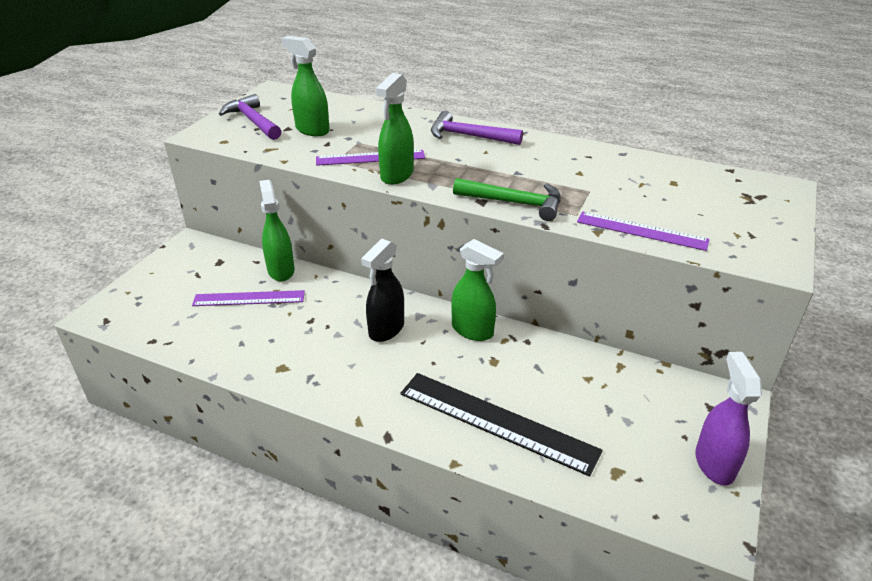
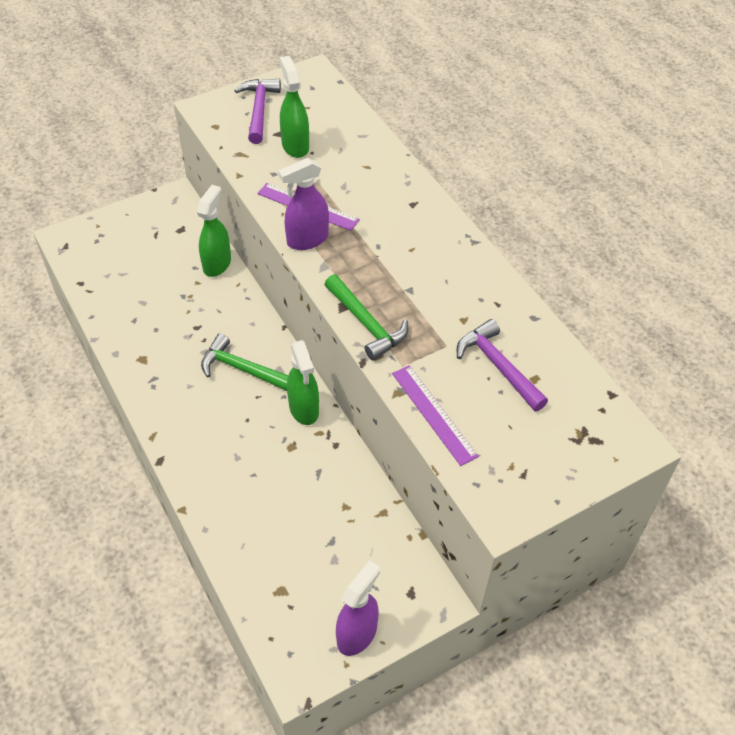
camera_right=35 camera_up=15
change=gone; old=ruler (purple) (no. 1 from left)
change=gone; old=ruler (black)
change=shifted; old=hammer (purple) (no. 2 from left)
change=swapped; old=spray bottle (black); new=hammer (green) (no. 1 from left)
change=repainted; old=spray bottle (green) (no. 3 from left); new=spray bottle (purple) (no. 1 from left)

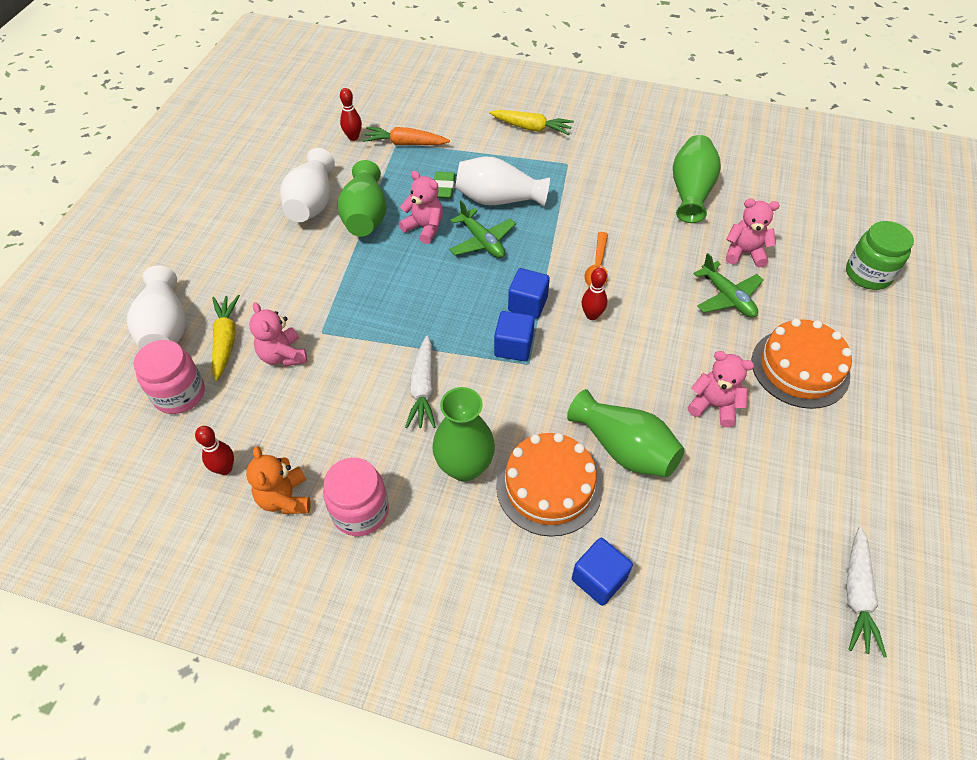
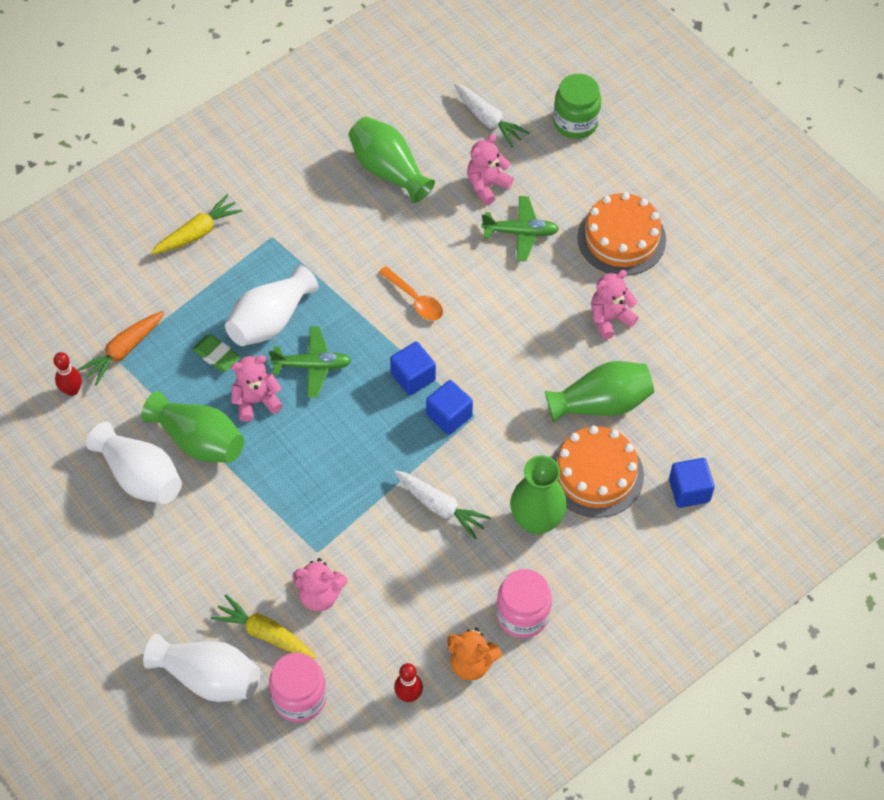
camera_right=-55 camera_up=5
change=gone; old=bowling pin (red) (no. 3 from left)
change=shifted; old=carrot (white) (no. 2 from left)

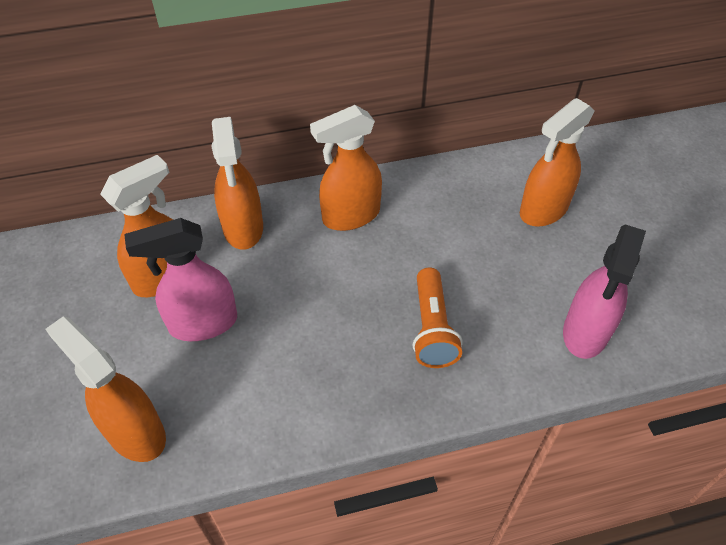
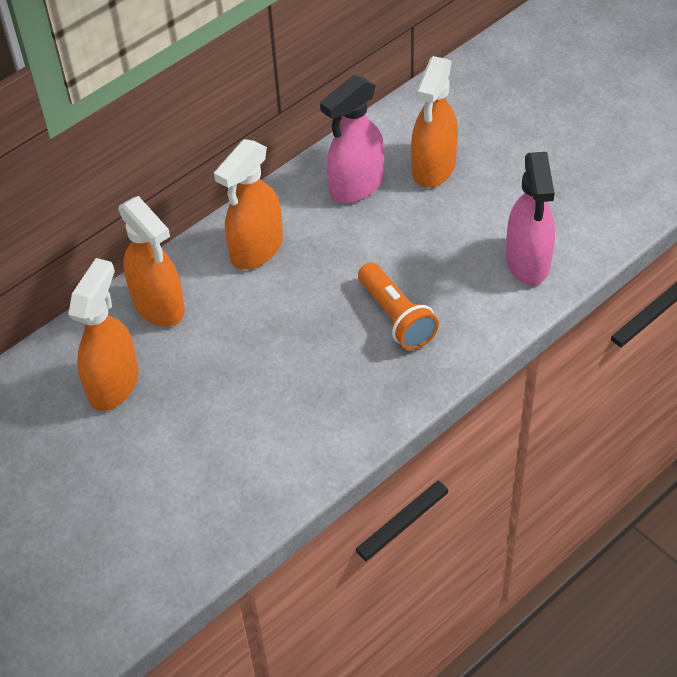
camera_right=-25 camera_up=0
change=gone; old=spray bottle (orange) (no. 1 from left)
change=shifted; old=spray bottle (pink) (no. 1 from left)

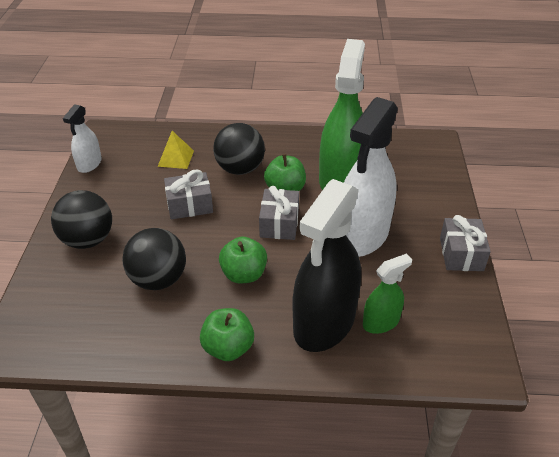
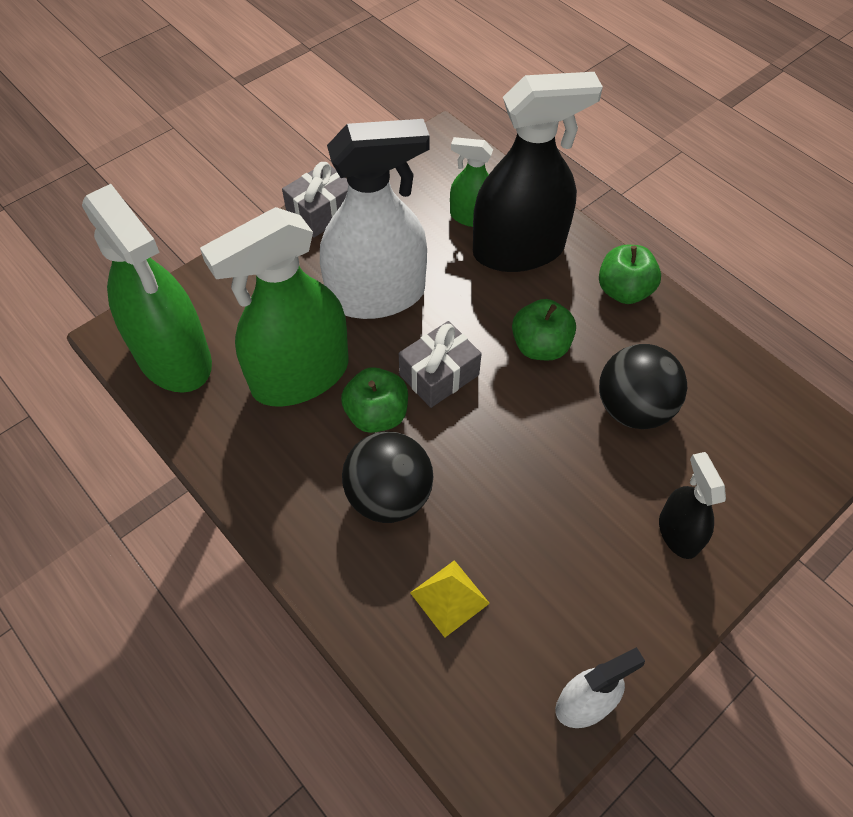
camera_right=-135 camera_up=15
change=gone; old=gift (grey) (no. 1 from left)
change=new; new=spray bottle (green) (no. 1 from left)
change=swapped; old=ball (black) (no. 1 from left); new=spray bottle (black) (no. 2 from left)

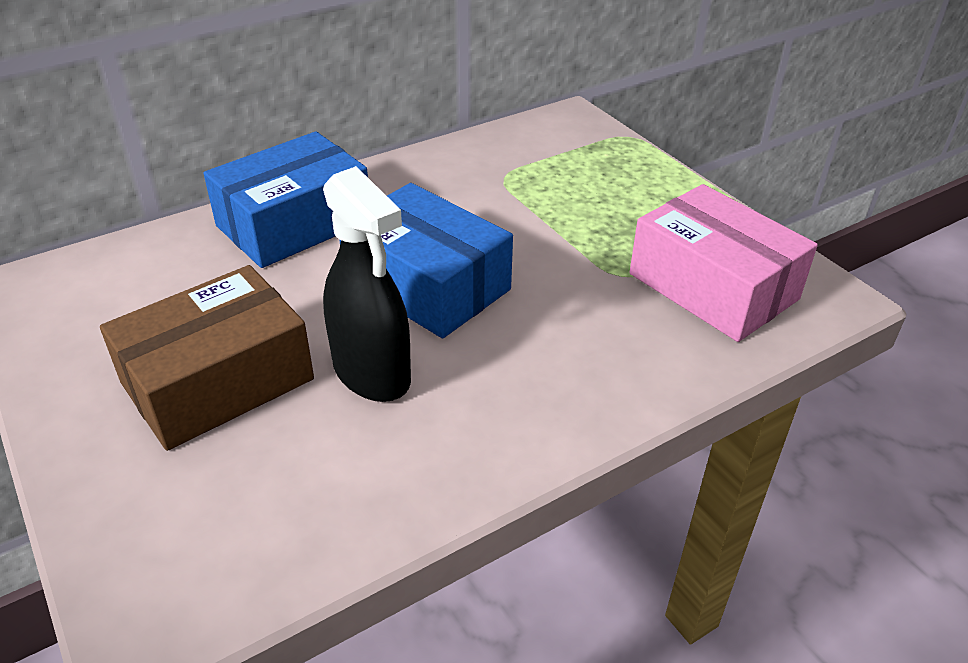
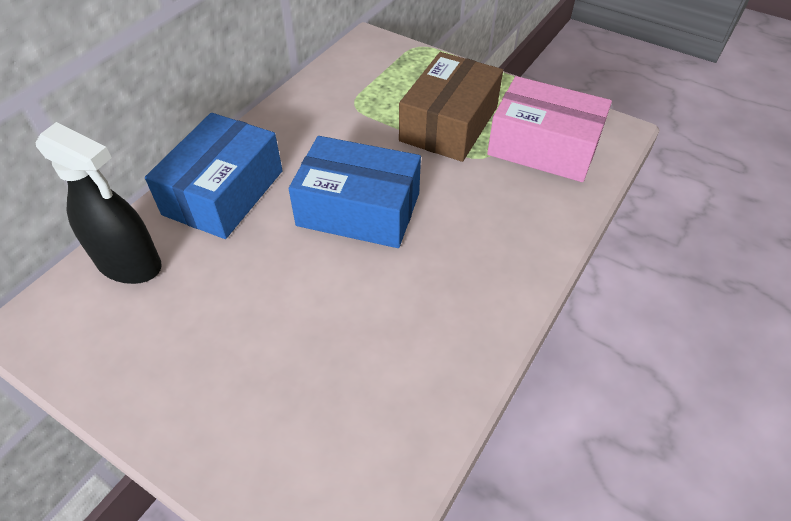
camera_right=-25 camera_up=10
change=shifted; old=box (brown)
change=shifted; old=spray bottle (black)

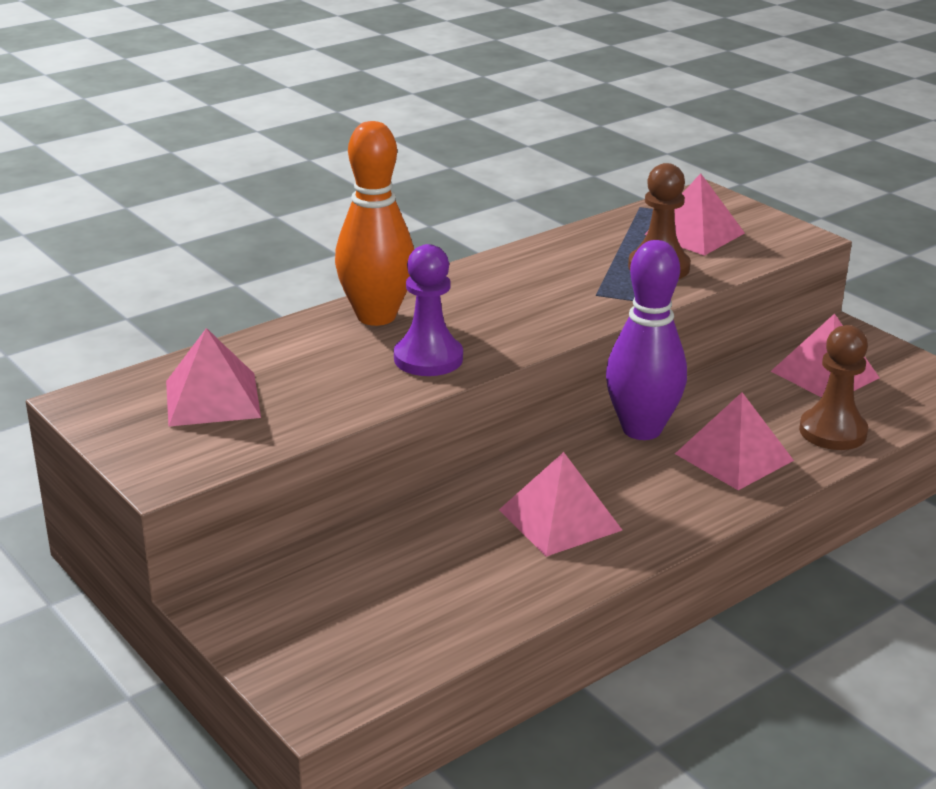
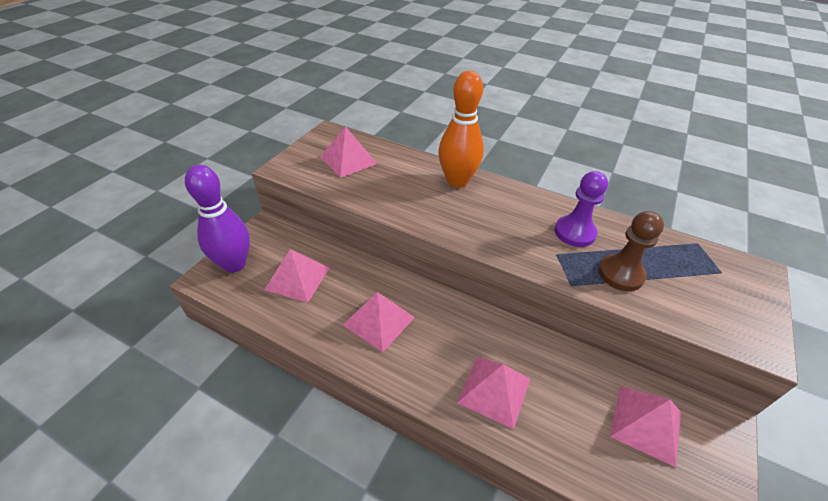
camera_right=65 camera_up=15
change=gone; old=pawn (brown) (no. 2 from left)
change=shifted; old=pawn (purple)
change=shifted; old=bowling pin (purple)
change=shifted; old=pyramid (pink) (no. 3 from left in the first image); new=pyramid (pink) (no. 1 from left)

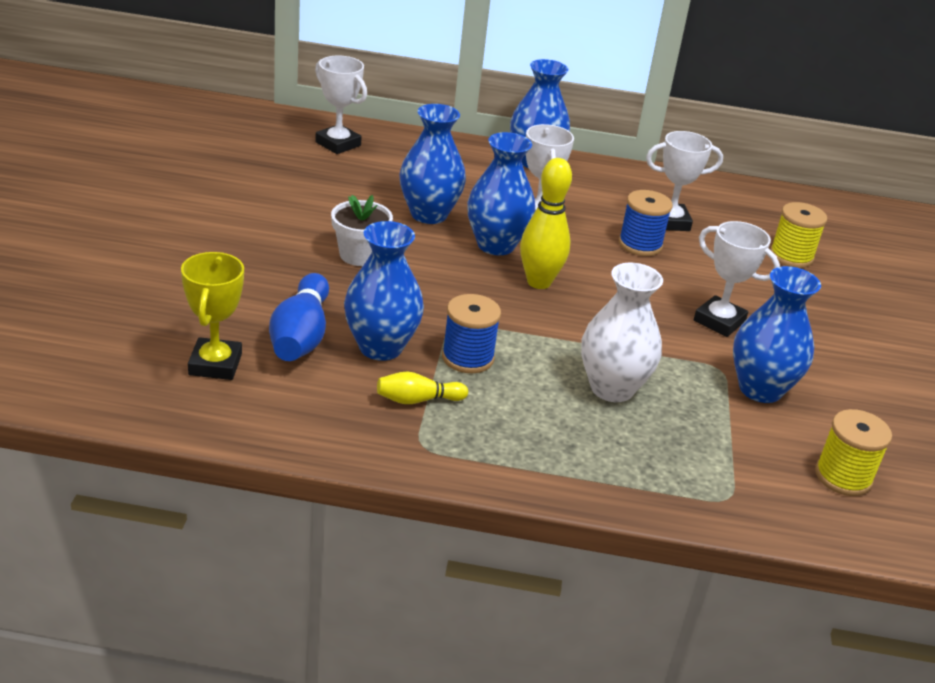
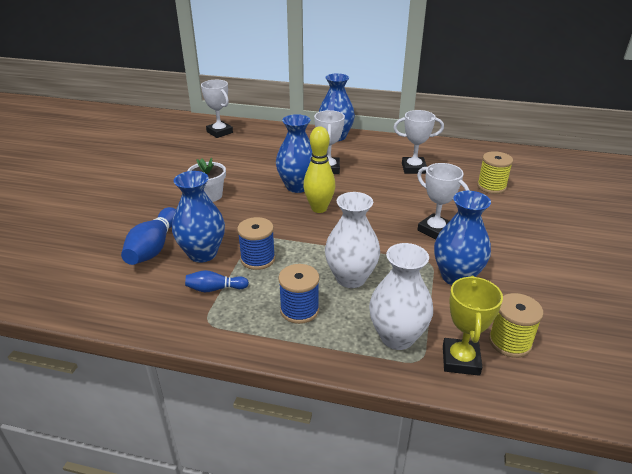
camera_right=10 camera_up=0
change=gone; old=vase (blue) (no. 2 from left)
change=new; new=vase (white) (no. 2 from left)
change=shifted; old=trophy (yellow)
change=shifted; old=spool (blue) (no. 2 from left)
change=repainted; old=bowling pin (yellow) (no. 1 from left); new=bowling pin (blue) (no. 2 from left)

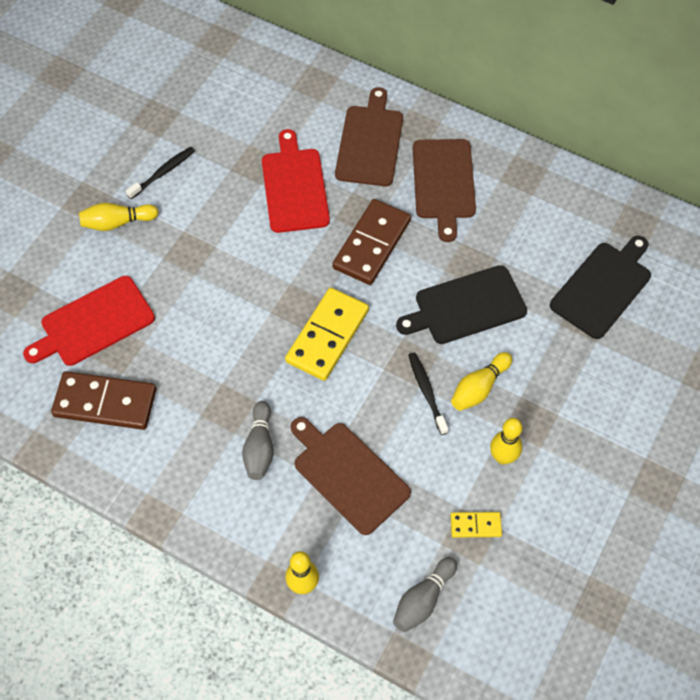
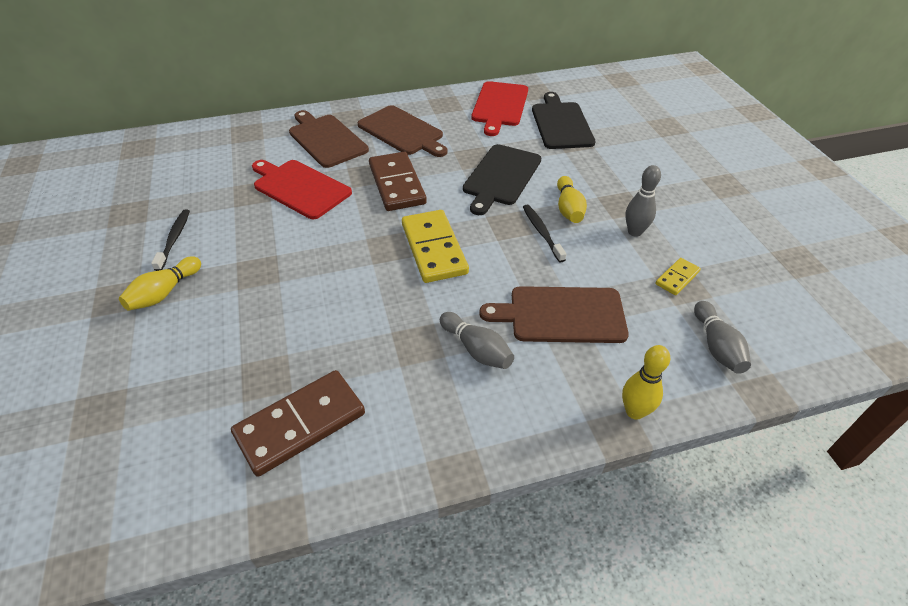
camera_right=-45 camera_up=-15
change=shifted; old=cutting board (red) (no. 1 from left in the first image); new=cutting board (red) (no. 2 from left)
change=repainted; old=bowling pin (yellow) (no. 4 from left); new=bowling pin (grey) (no. 2 from left)
change=rotated; old=toothbrush (black) (no. 2 from left); degrees=45

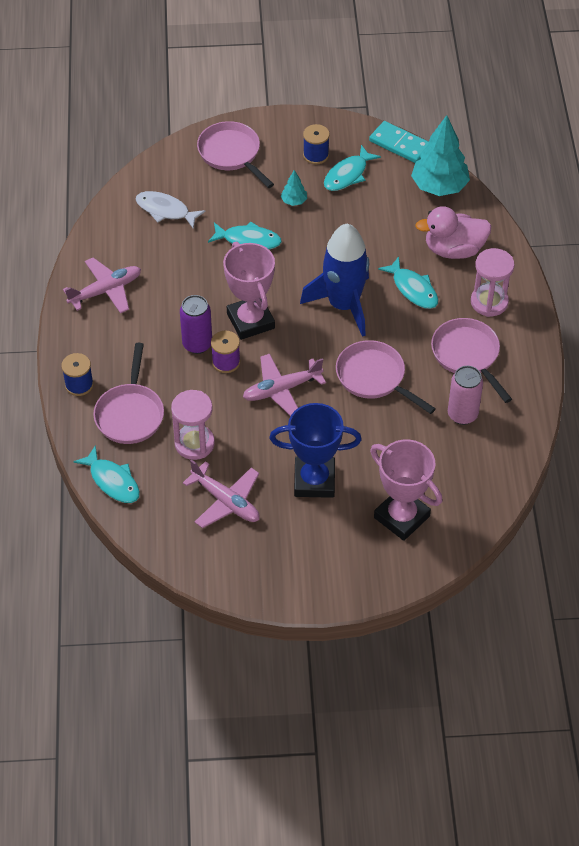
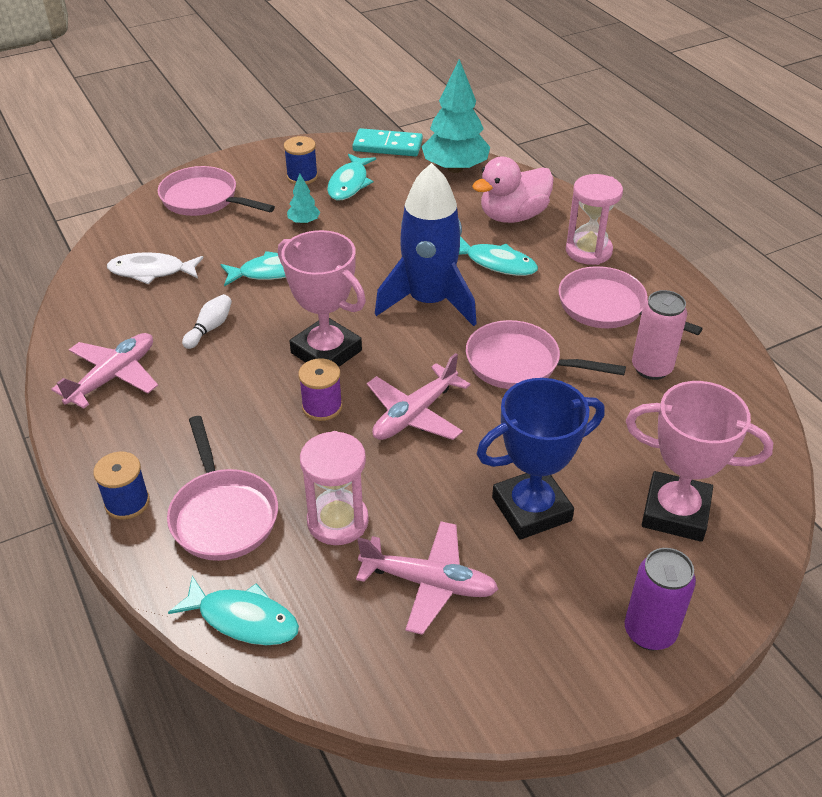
camera_right=-25 camera_up=-10
change=new; new=bowling pin (white)
change=shifted; old=can (purple)

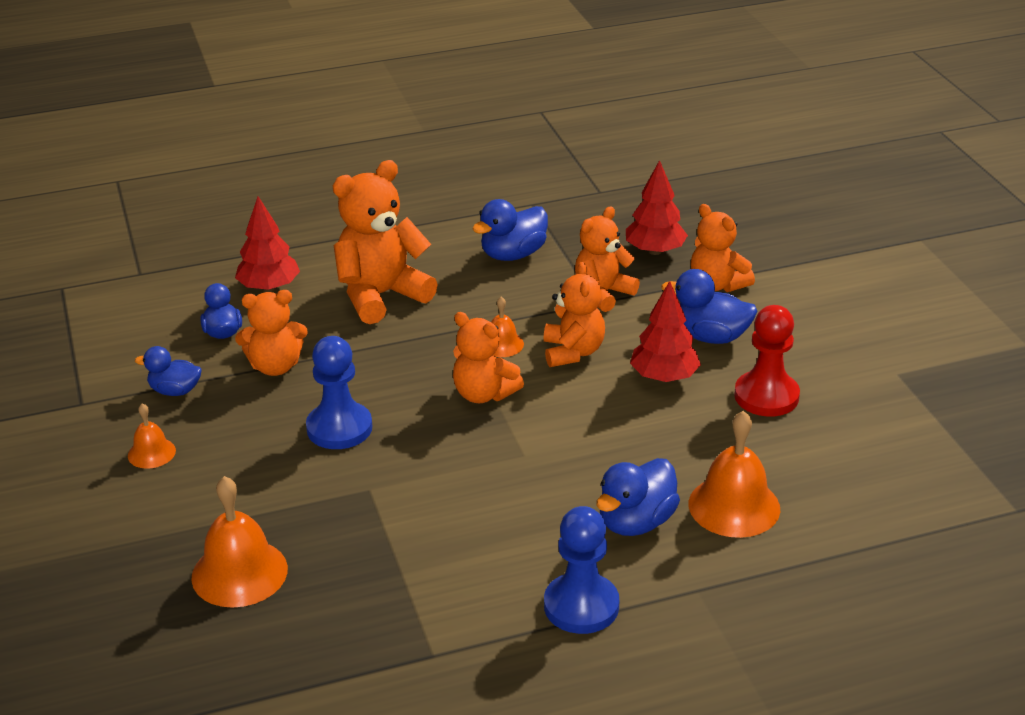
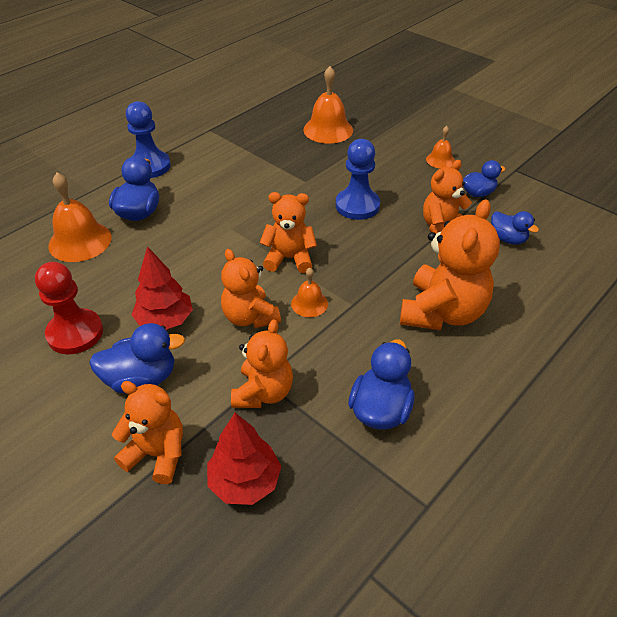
camera_right=150 camera_up=10
change=gone; old=tree (red) (no. 1 from left)

